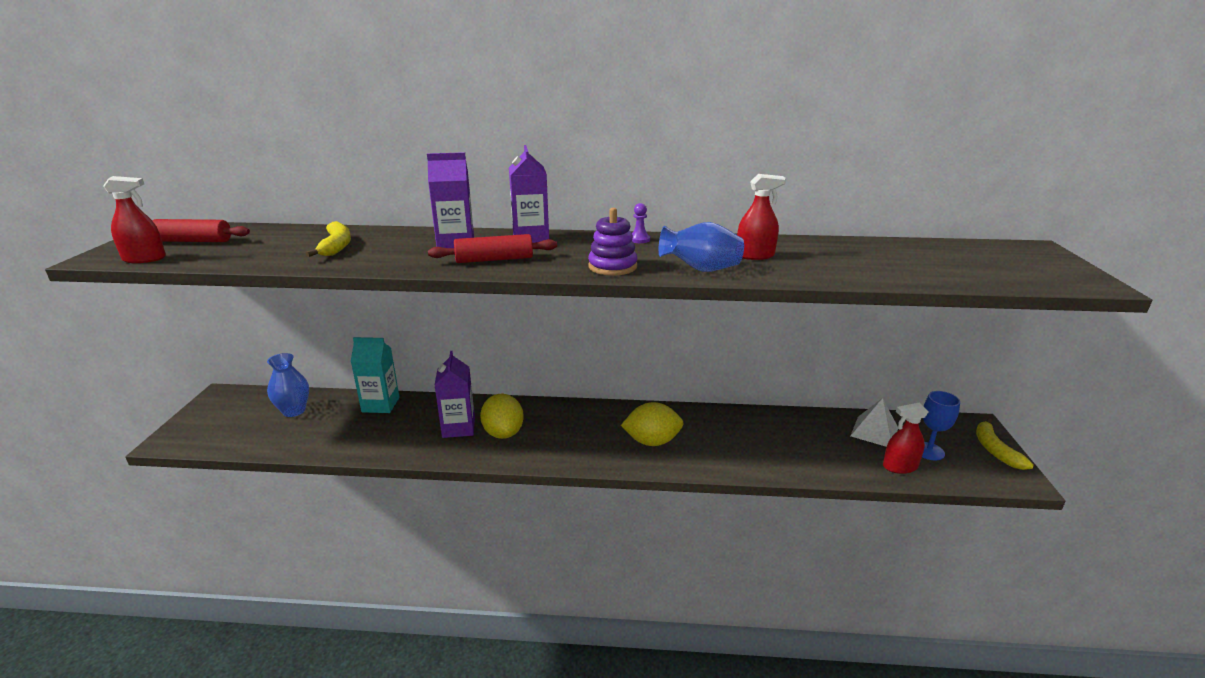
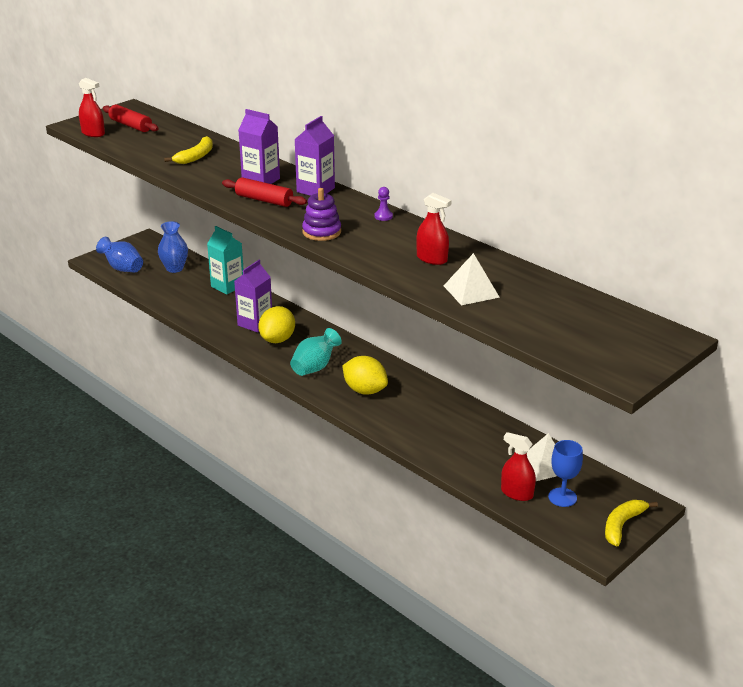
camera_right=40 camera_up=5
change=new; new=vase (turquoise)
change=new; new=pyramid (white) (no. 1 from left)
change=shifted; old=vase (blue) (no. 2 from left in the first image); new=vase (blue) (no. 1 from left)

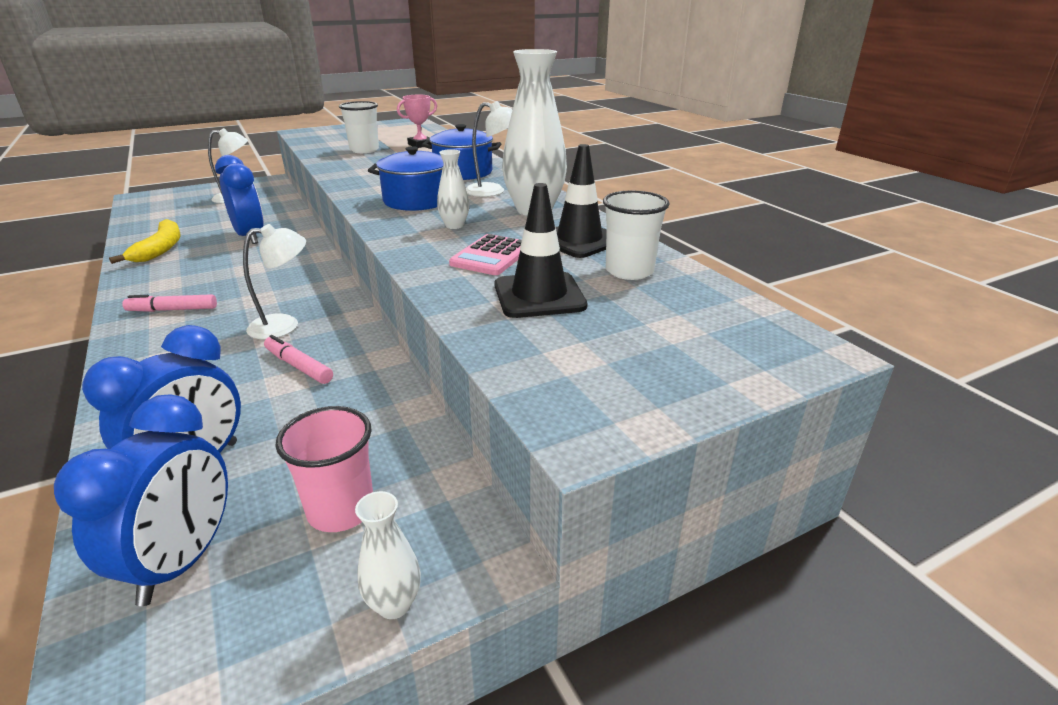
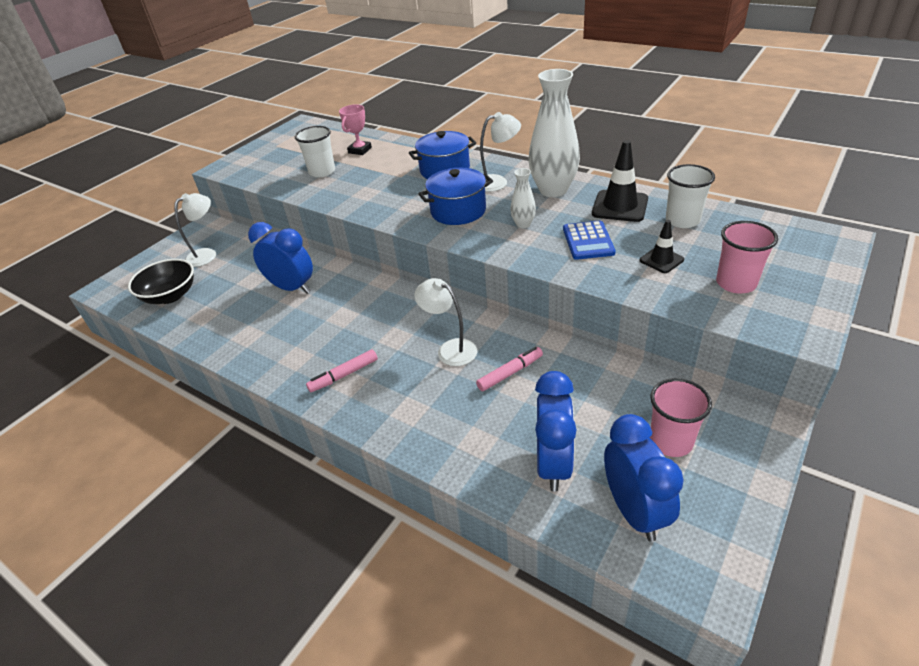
camera_right=-25 camera_up=10
change=gone; old=banana (yellow)
change=gone; old=vase (white) (no. 1 from left)
change=new; new=bowl (black)
change=new; new=cup (pink) (no. 2 from left)
change=repainted; old=calculator (pink); new=calculator (blue)
change=rotated; old=lamp (white) (no. 2 from left); degrees=-90
change=rotated; old=marker (pink) (no. 2 from left); degrees=135
change=scaled; old=traffic cone (black) (no. 1 from left in the first image); factor=0.59

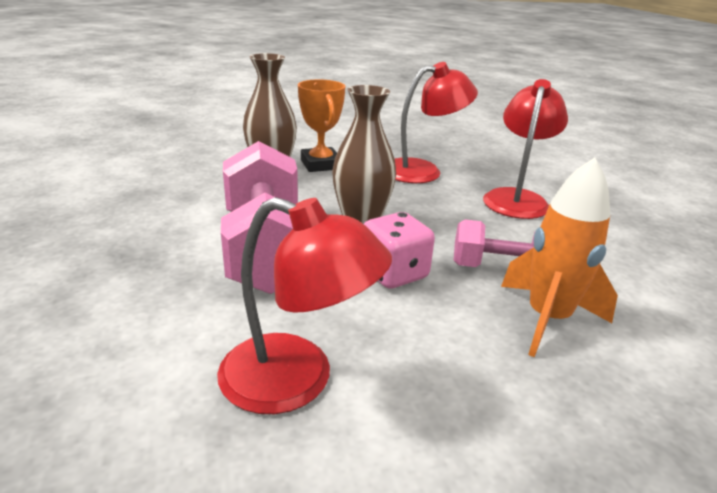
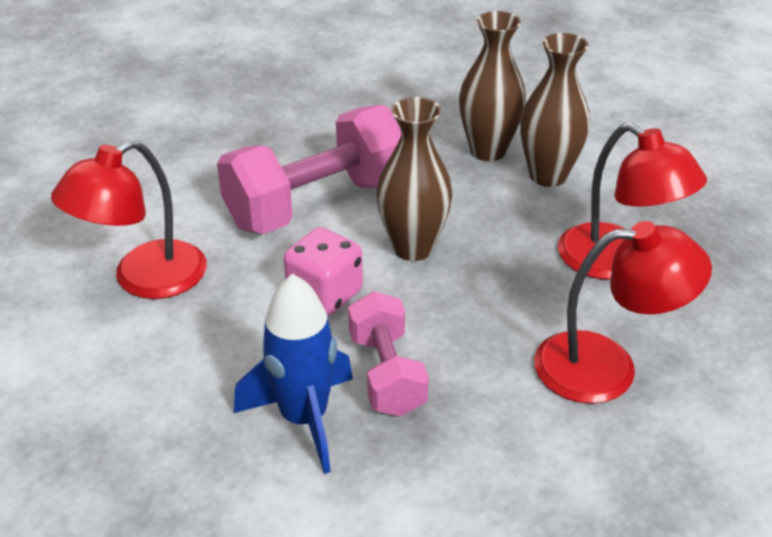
camera_right=70 camera_up=10
change=swapped; old=trophy (orange); new=vase (brown) (no. 3 from left)
change=repainted; old=rocket (orange); new=rocket (blue)
change=rotated; old=lamp (red) (no. 1 from left); degrees=45

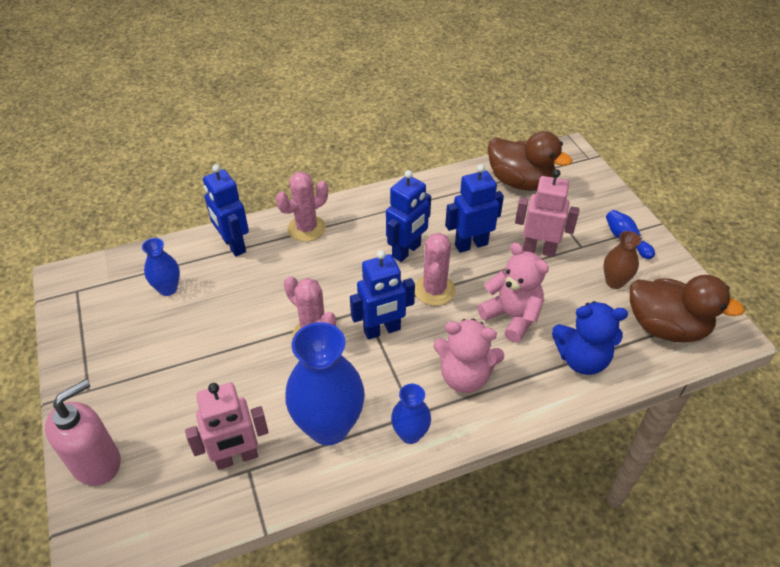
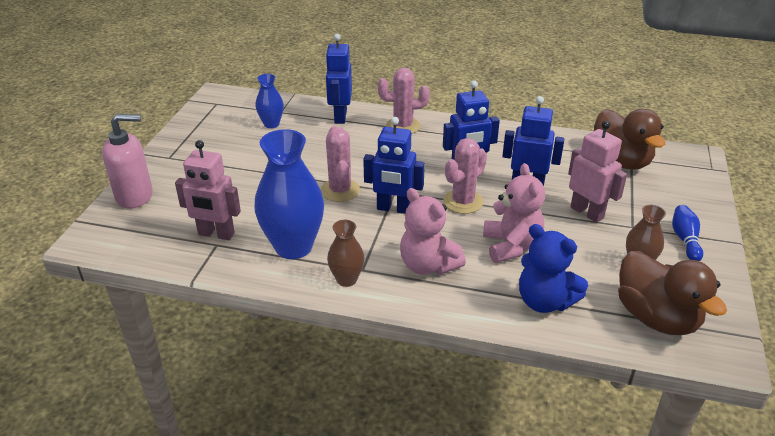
camera_right=35 camera_up=-10
change=repainted; old=vase (blue) (no. 3 from left); new=vase (brown) (no. 1 from left)

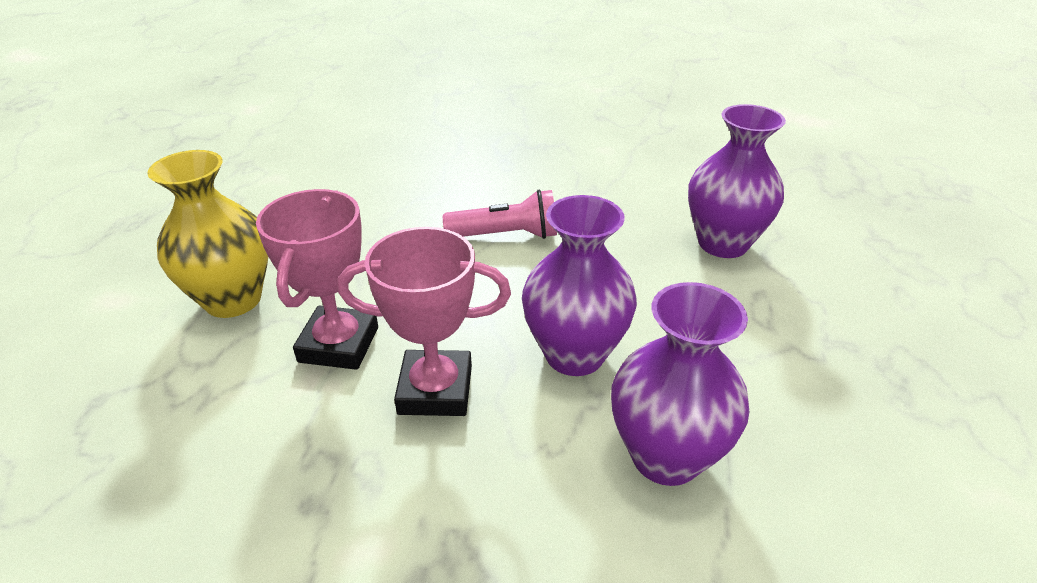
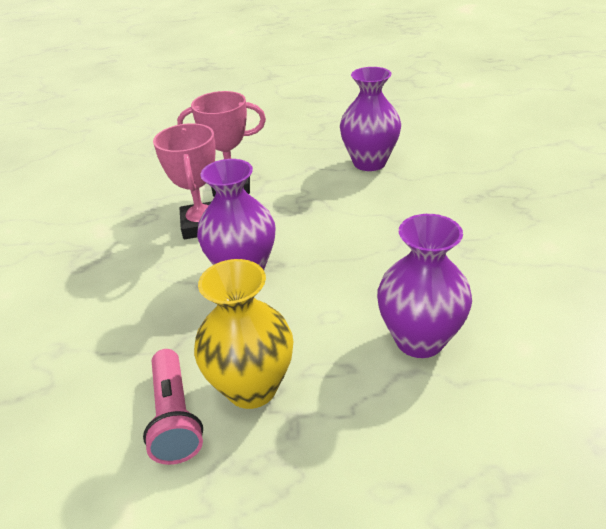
camera_right=80 camera_up=0
change=shifted; old=vase (yellow)
change=shifted; old=flashlight (pink)
change=shifted; old=vase (purple) (no. 2 from left)

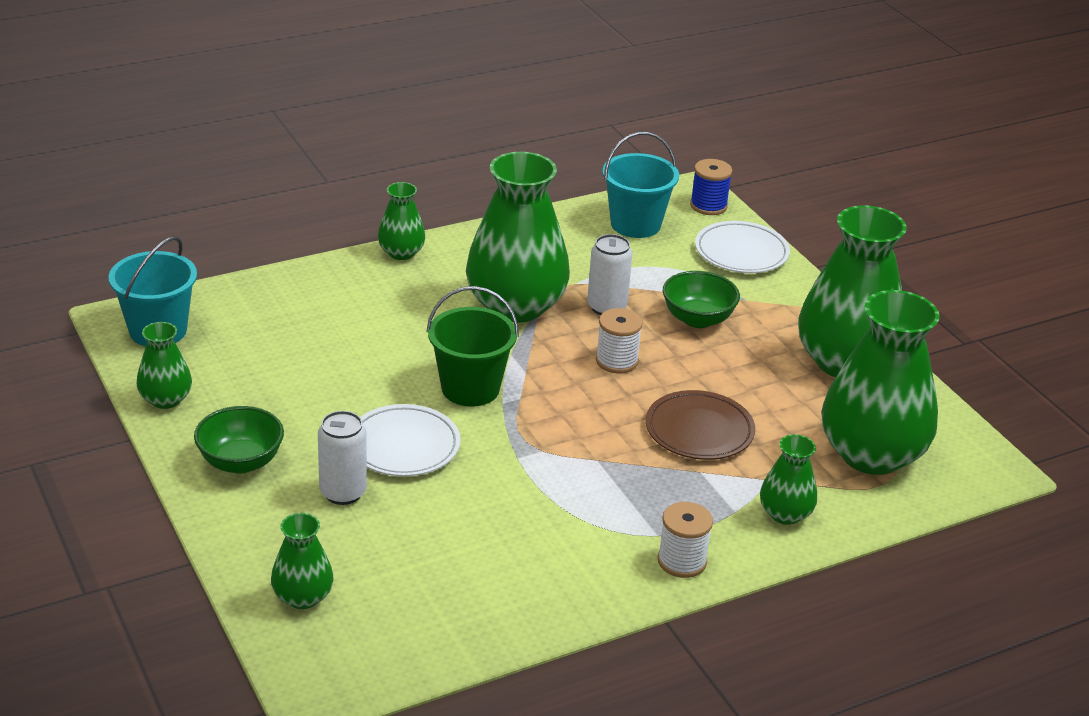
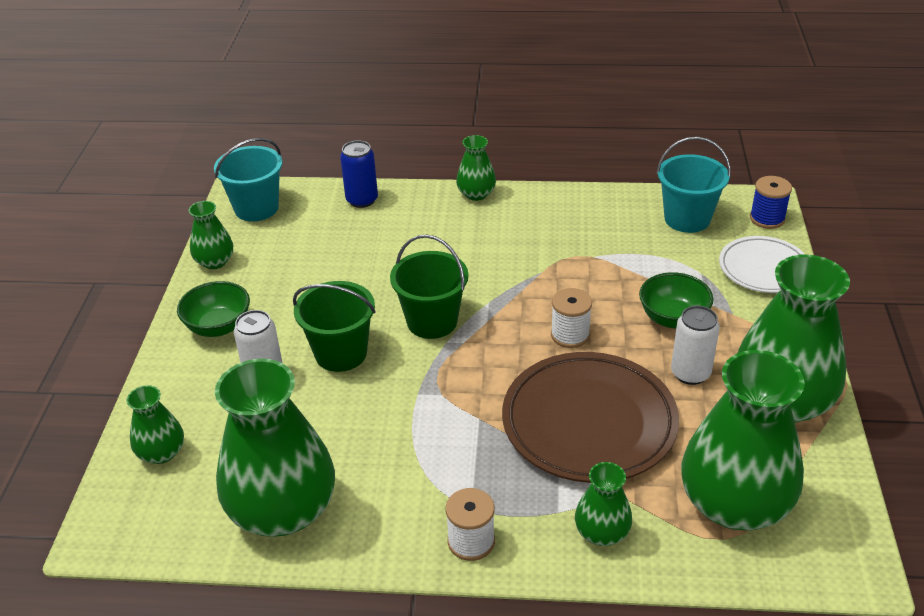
camera_right=35 camera_up=5
change=new; new=can (blue)
change=shifted; old=vase (green) (no. 4 from left in the first image); new=vase (green) (no. 3 from left)
change=shifted; old=can (white) (no. 2 from left)
change=swapped; old=plate (white) (no. 1 from left); new=bucket (green) (no. 1 from left)
change=scaled; old=plate (brown); factor=1.68

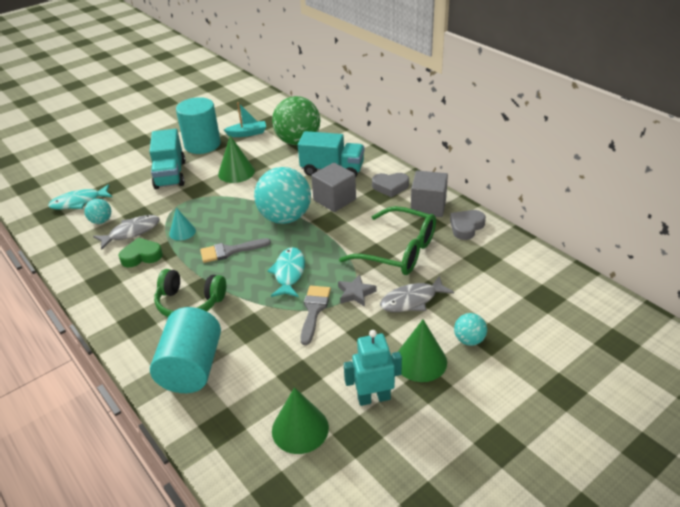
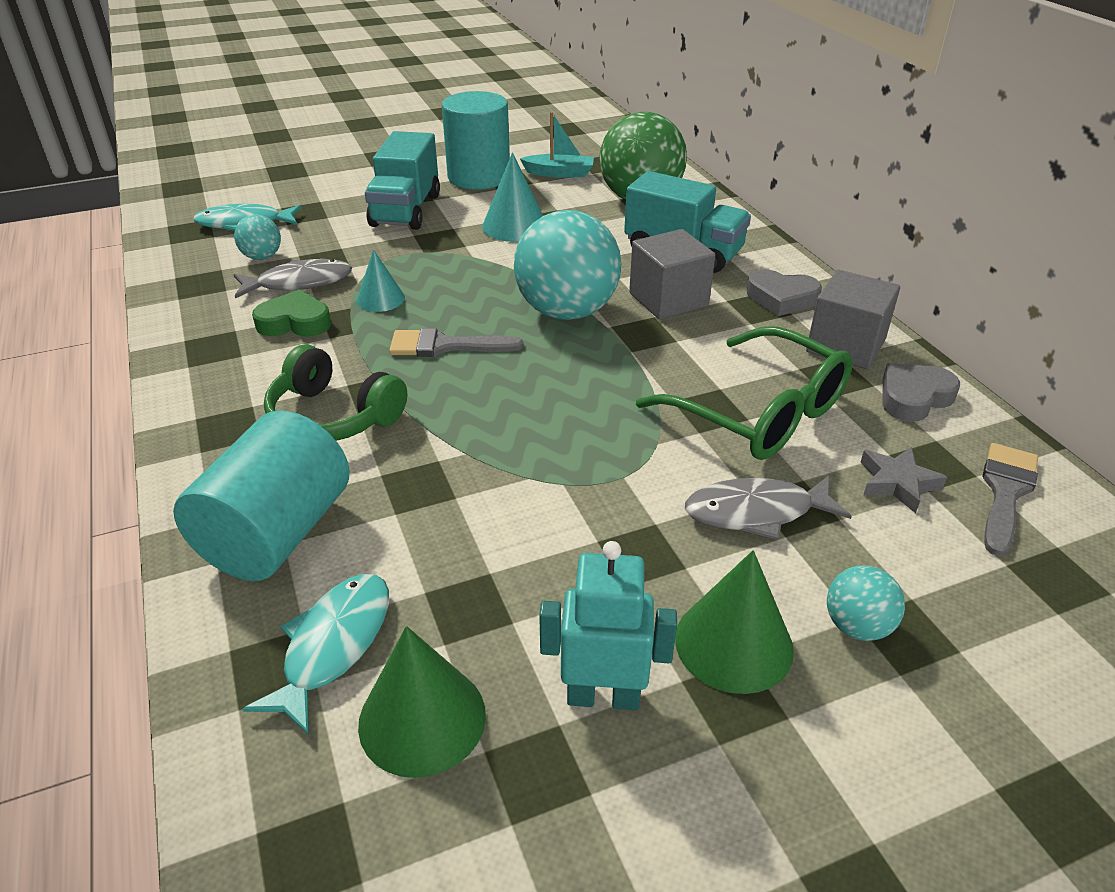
camera_right=15 camera_up=0
change=shifted; old=fish (turquoise) (no. 2 from left)
change=shifted; old=brush (grey) (no. 2 from left)
change=shifted; old=star (grey)
change=repainted; old=cone (green) (no. 1 from left); new=cone (turquoise) (no. 2 from left)

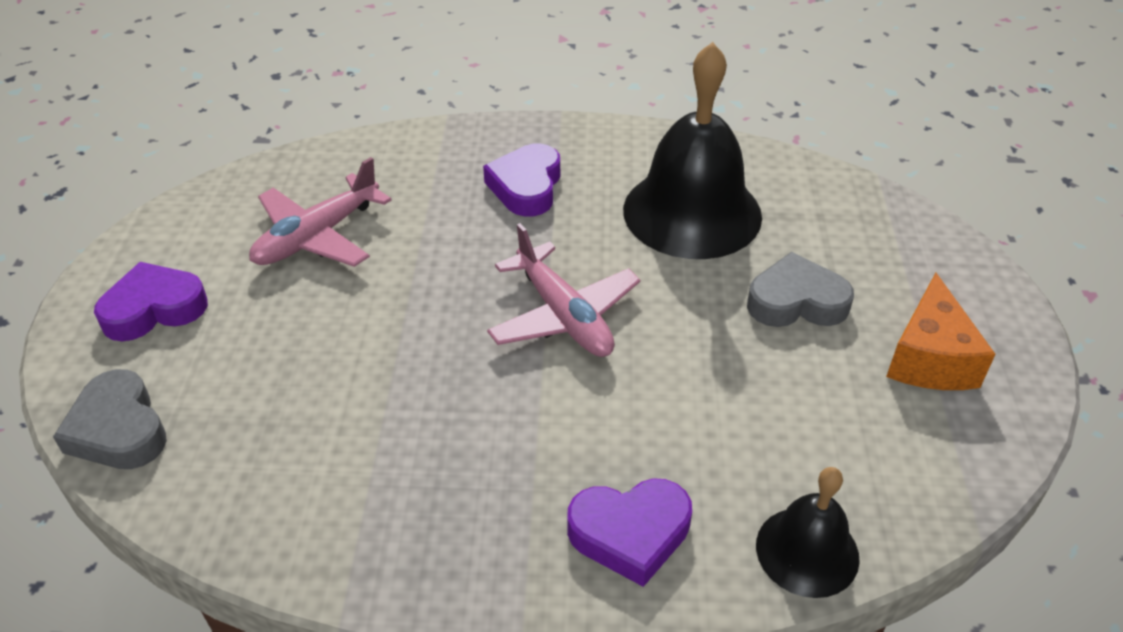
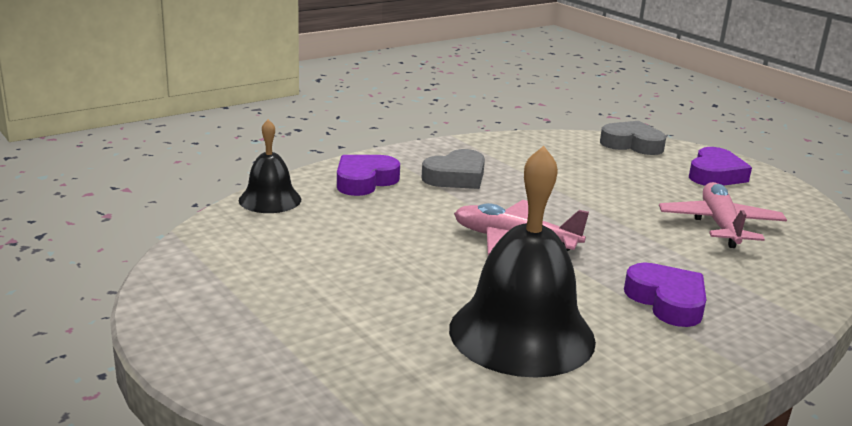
camera_right=140 camera_up=-20
change=gone; old=cheese (orange)
change=shifted; old=heart (grey) (no. 2 from left in the first image); new=heart (grey) (no. 1 from left)

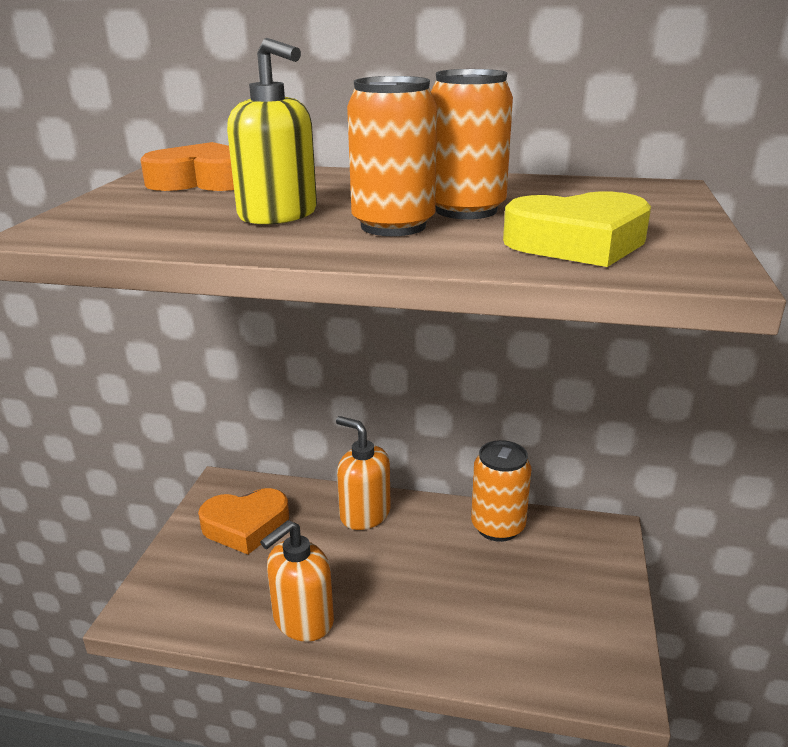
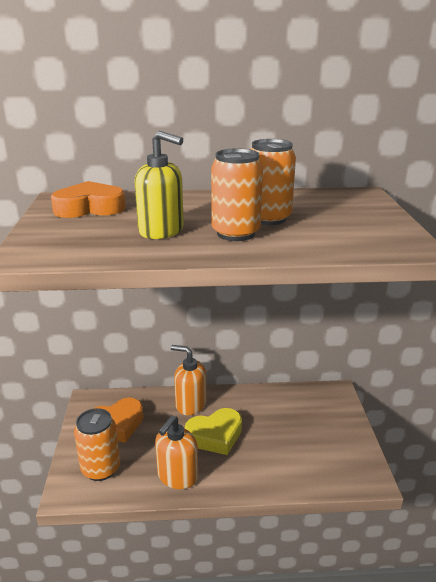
camera_right=-15 camera_up=0
change=shifted; old=can (orange) (no. 3 from left in the first image); new=can (orange) (no. 1 from left)
change=shifted; old=heart (yellow)

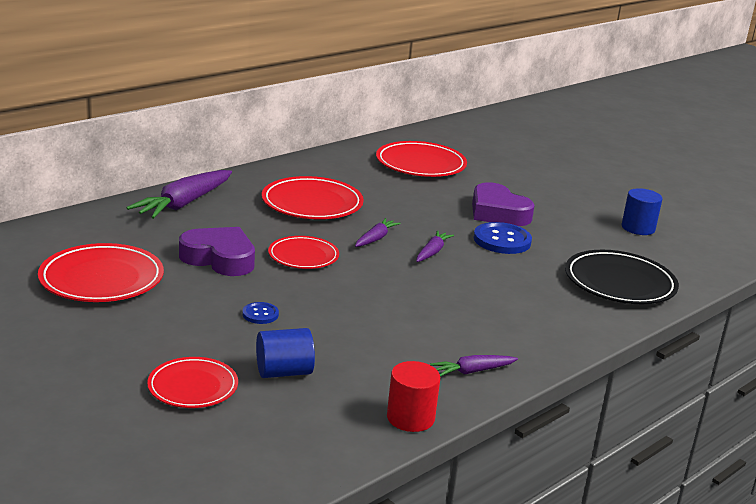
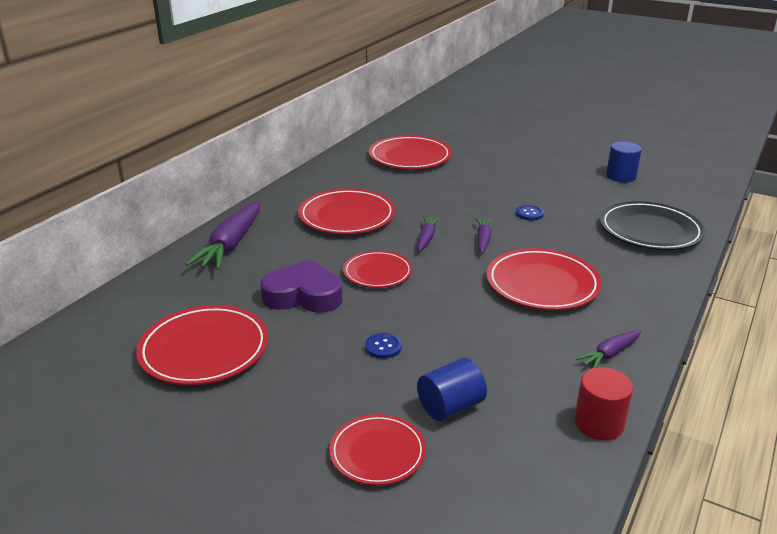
camera_right=-15 camera_up=5
change=gone; old=heart (purple) (no. 2 from left)
change=new; new=plate (red) (no. 6 from left)
change=scaled; old=button (blue) (no. 2 from left); factor=0.53

